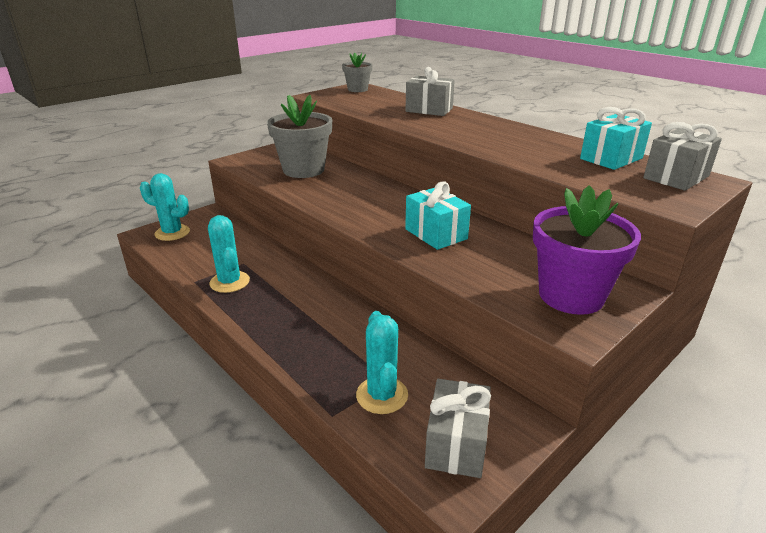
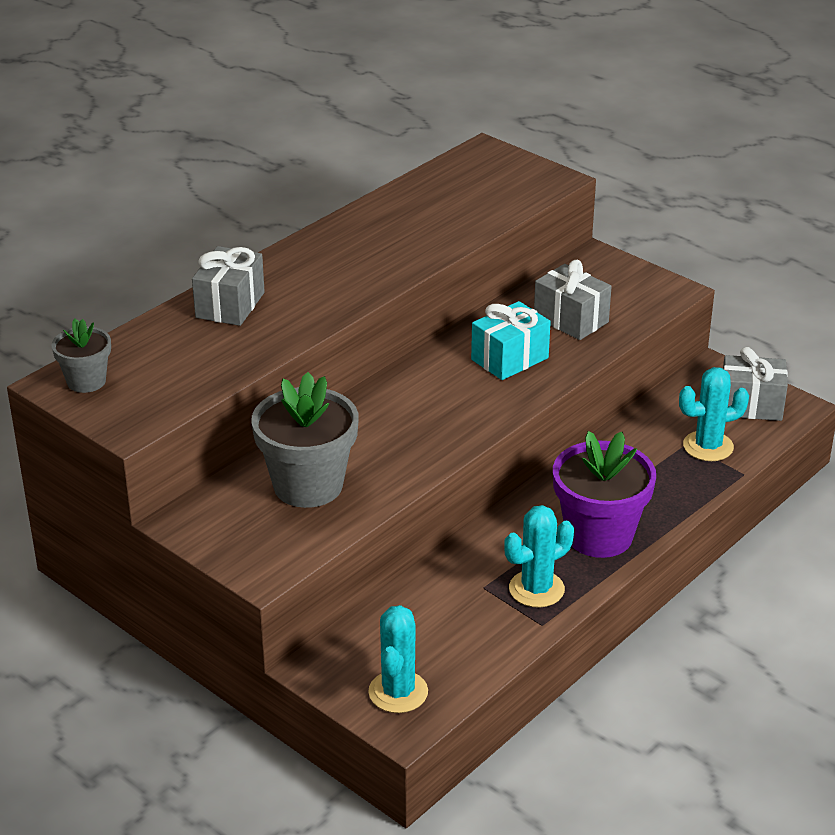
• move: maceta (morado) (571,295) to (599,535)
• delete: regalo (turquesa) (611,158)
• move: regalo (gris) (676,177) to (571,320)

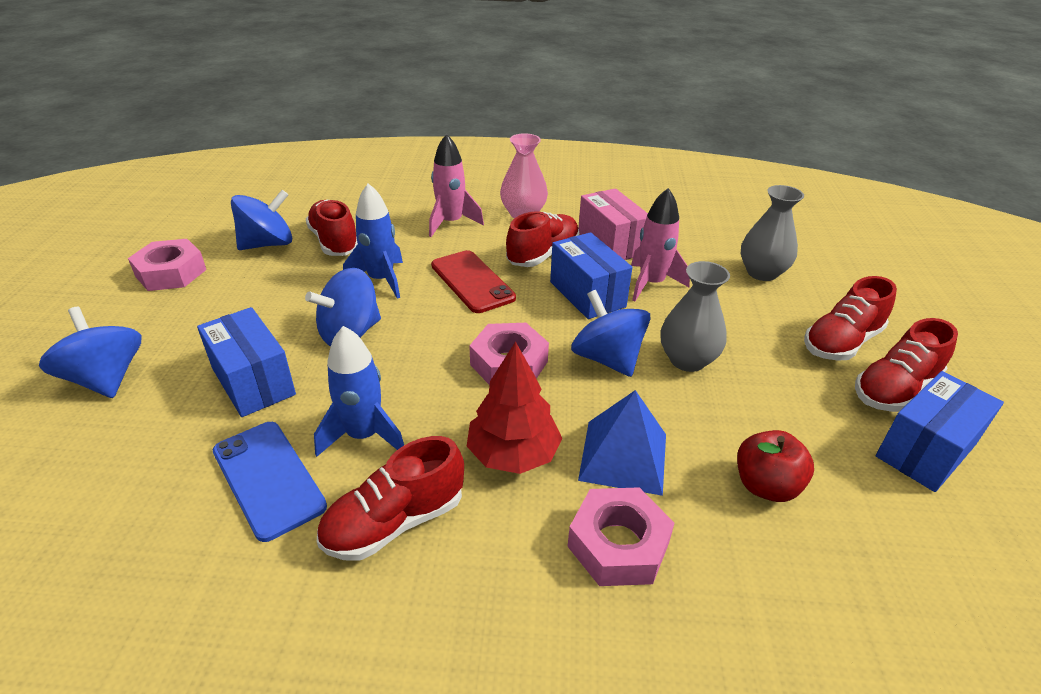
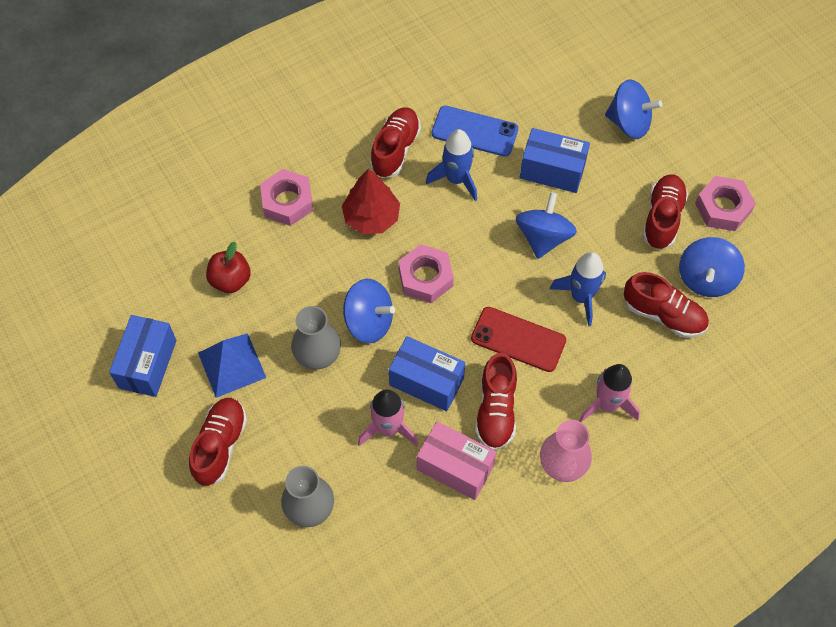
• move: pirámide (azul) (623,456) to (232,365)
• move: zapato (rojo) (894,389) to (662,218)

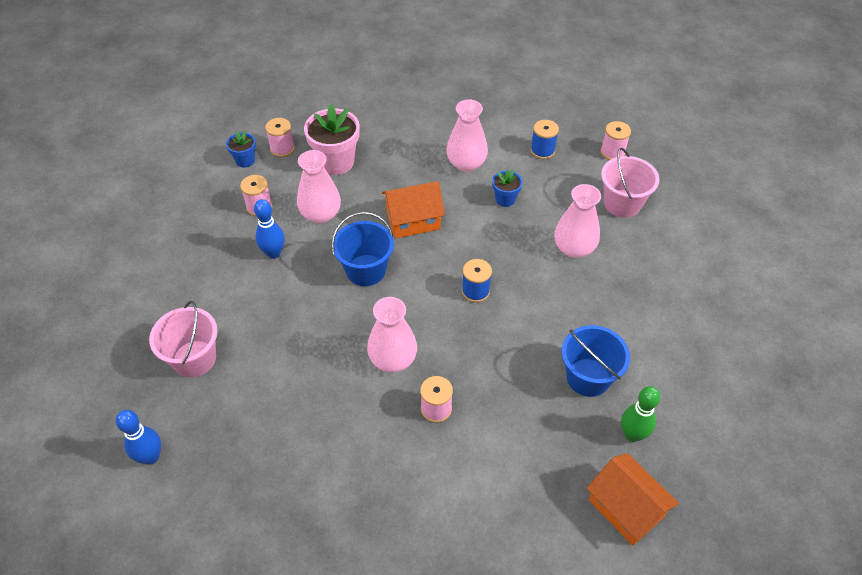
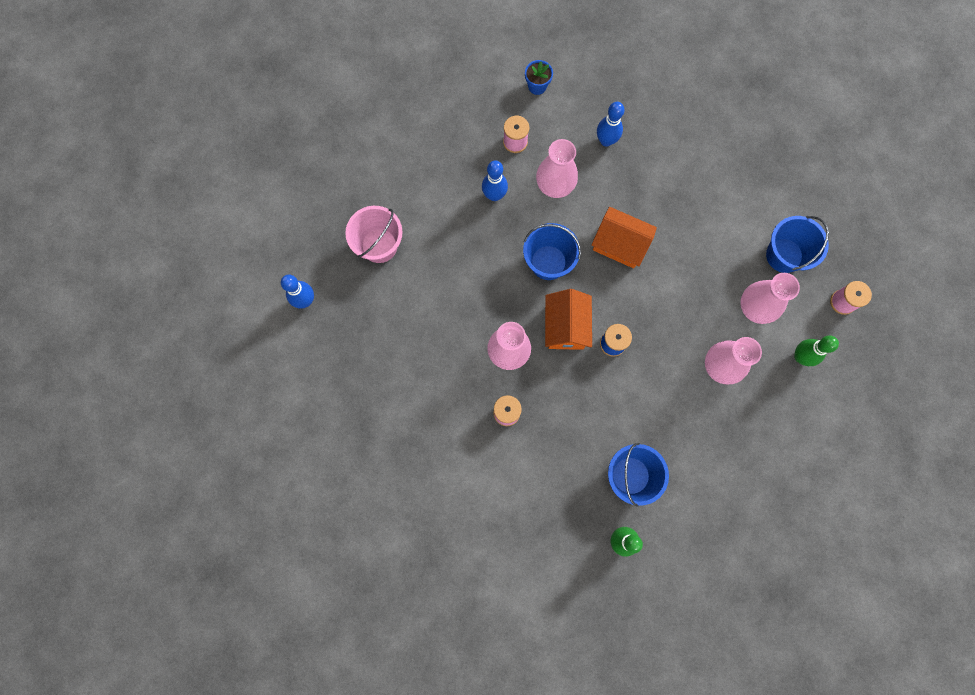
• delete: carrete (rosa) (282,149)
• replace: maceta (rosa) (336,162) to bolo (azul) (606,140)
• move: florero (rosa) (466,163) to (756,307)
• delete: maceta (azul) (505,199)
• replace: carrete (azul) (542,151) to balde (azul) (784,255)
• move: casa (naranja) (625,508) to (566,326)
• replace: balde (rosa) (622,203) to bolo (verde) (800,357)

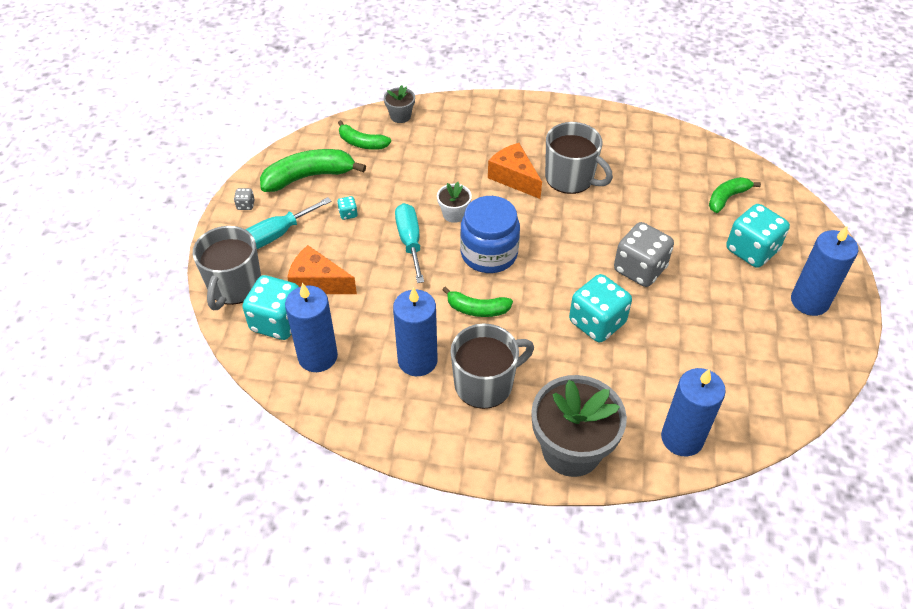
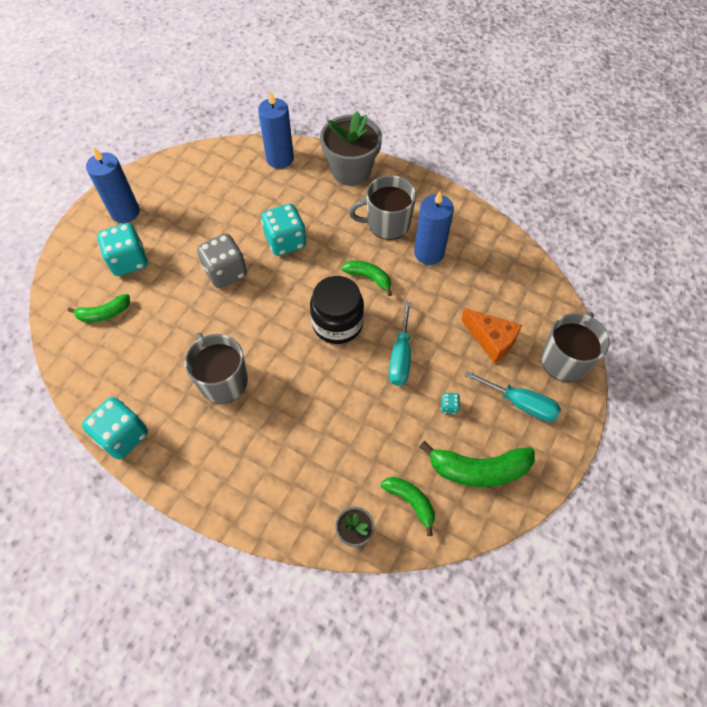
• delete: dado (gris) (245,205)
• move: dado (turquesa) (277,322) to (123,436)
• rotate: destornillador (turquesa) (277,234) = (521,403) 45 degrees clockwise
• delete: vela (azul) (318,356)
• delete: maceta (blanco) (454,214)
• recolor: tarro (azul) (489,253) to tarro (negro) (337,323)
• delete: queso (naranja) (514,178)

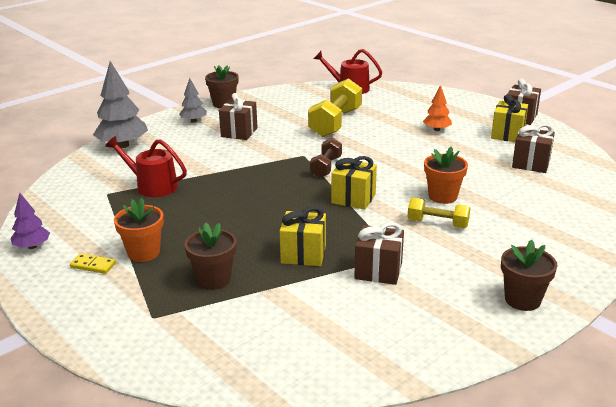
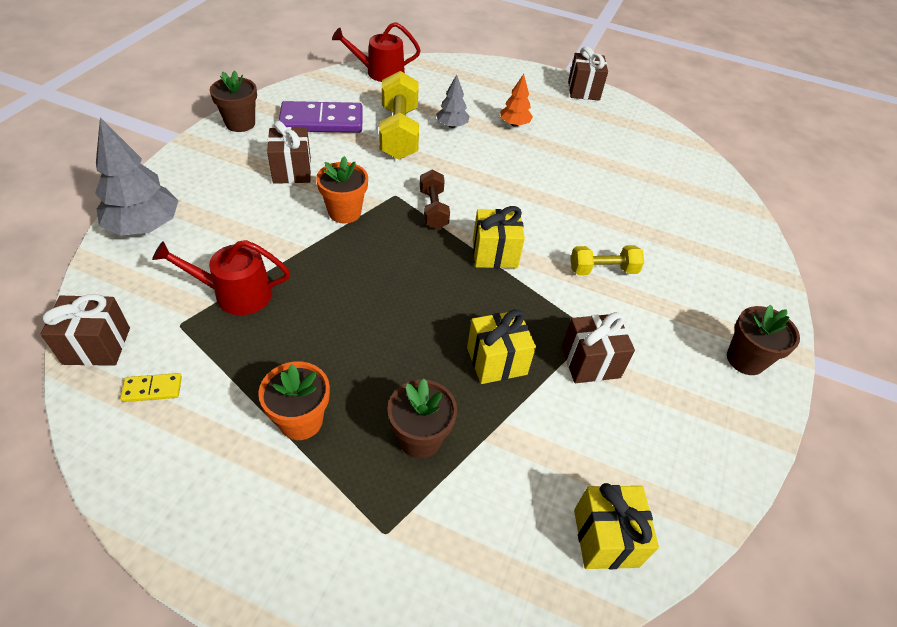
• delete: árbol (morado) (32,246)
• move: ficha de dominó (amarillo) (93,265) to (152,389)
• move: árbol (gris) (193,121) to (452,125)
• move: maceta (naranja) (442,196) to (344,212)
• move: regalo (amarillo) (507,134) to (605,538)
• move: regalo (marrón) (531,164) to (97,346)
• insert: ficha de dominó (morado) (321,121)

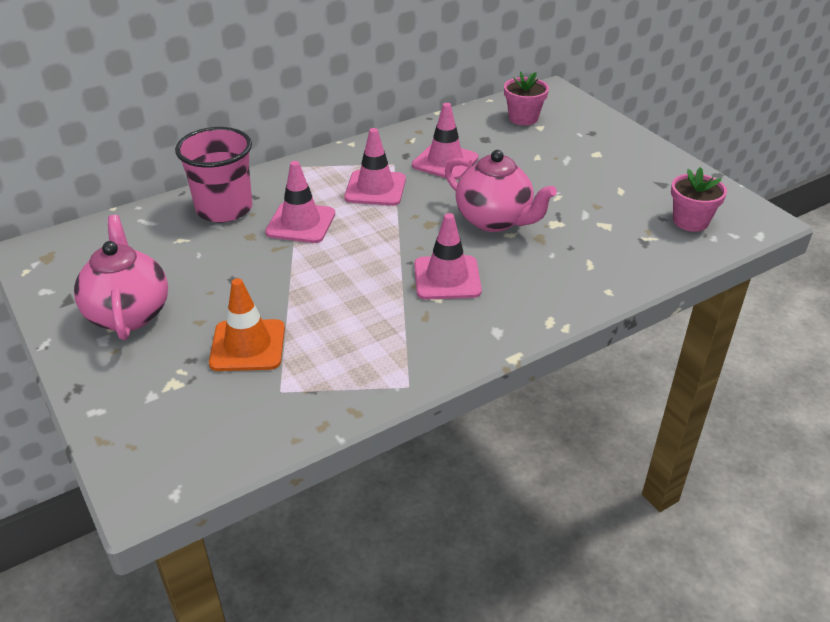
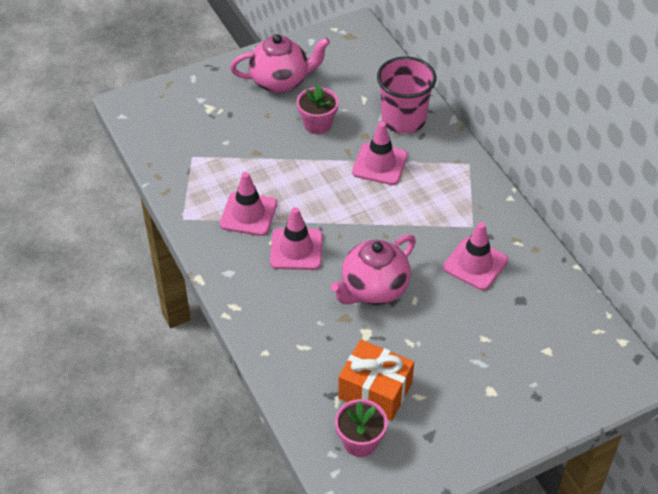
• delete: cono de tráfico (naranja) (248,346)
• move: cono de tráfico (rosa) (375,188) to (248,214)
• move: maceta (rosa) (523,118) to (317,124)
• insert: regalo (naranja) (375,391)

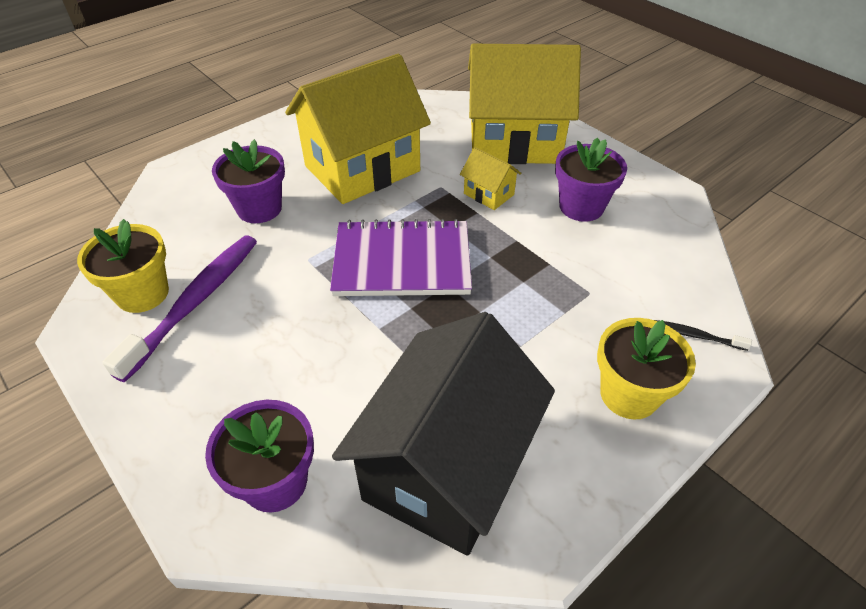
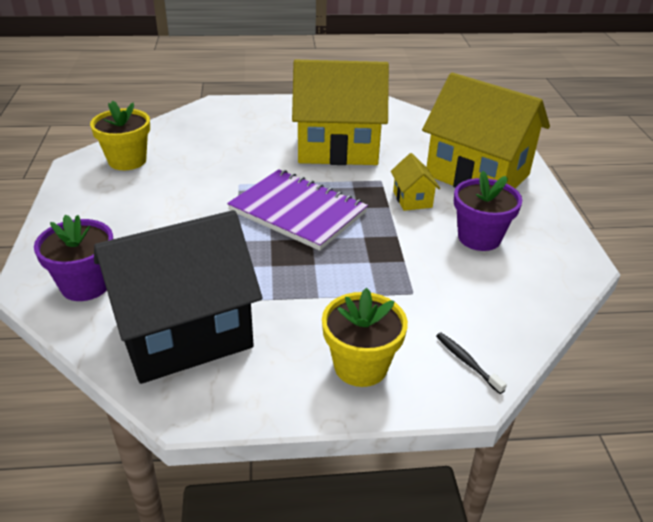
• delete: cepillo de dientes (morado) (195,302)
• delete: maceta (morado) (259,208)

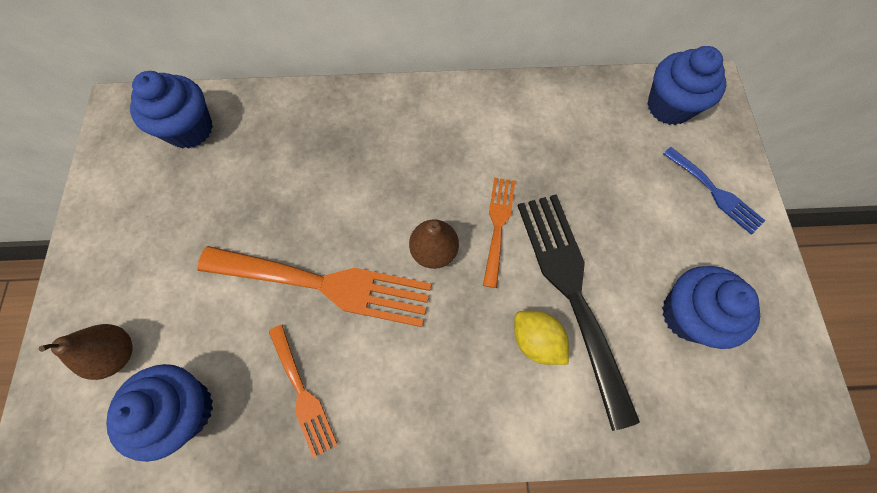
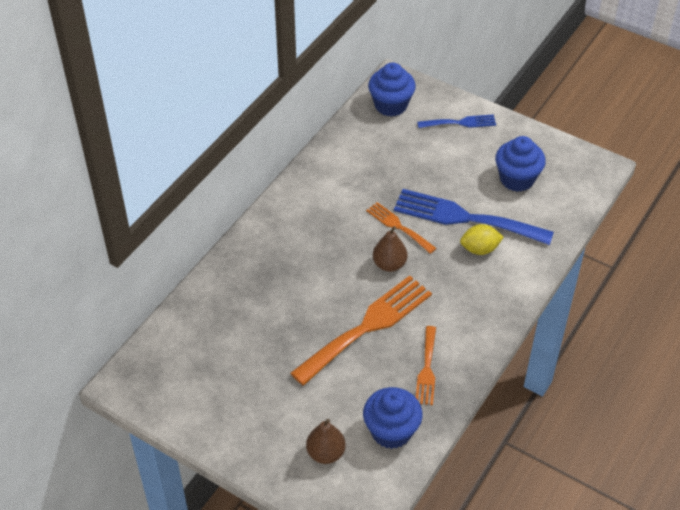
• delete: magdalena (azul) (190,129)
• rotate: tenedor (naranja) (302,394) = (427,369) 90 degrees clockwise
• recolor: tenedor (negro) (571,290) to tenedor (azul) (464,218)

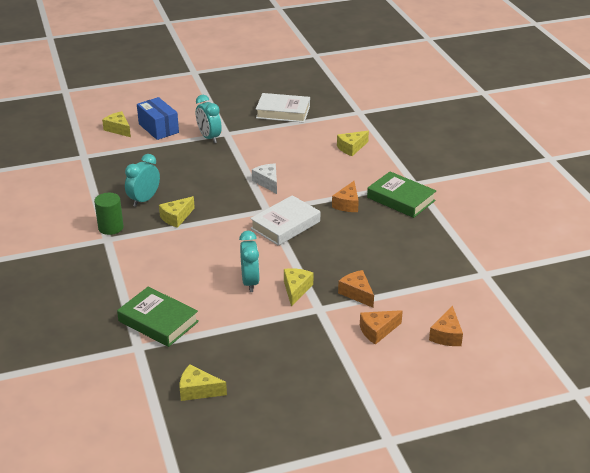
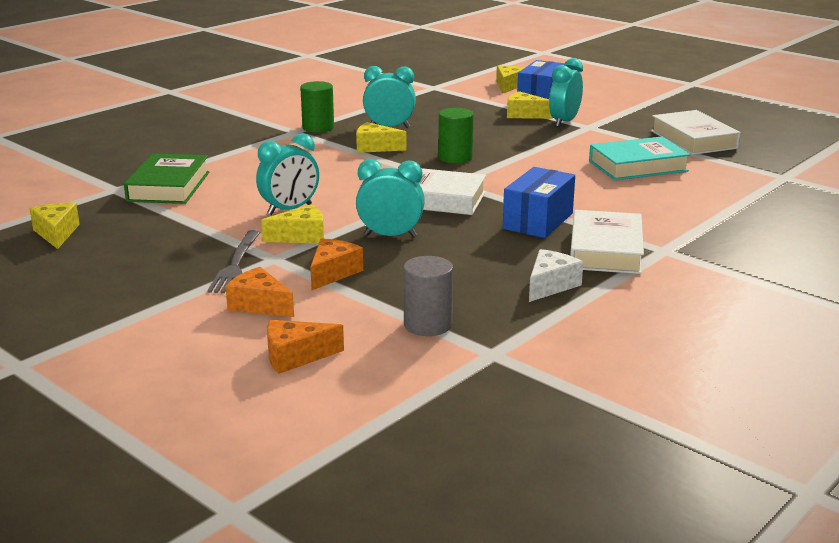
• move: queso (blanco) (267,182) to (550,285)
• replace: queso (naranja) (347,204) to caja (azul) (538,221)
• move: queso (amarillo) (351,148) to (524,114)
• recolor: libro (verde) (401,199) to libro (blanco) (606,250)
• insert: tenedor (gris) (236,264)
• insert: despertador (turquesa) (390,236)
• insert: cilindro (gris) (427,325)
• insert: cilindro (verde) (455,157)
• insert: libro (turquesa) (638,166)

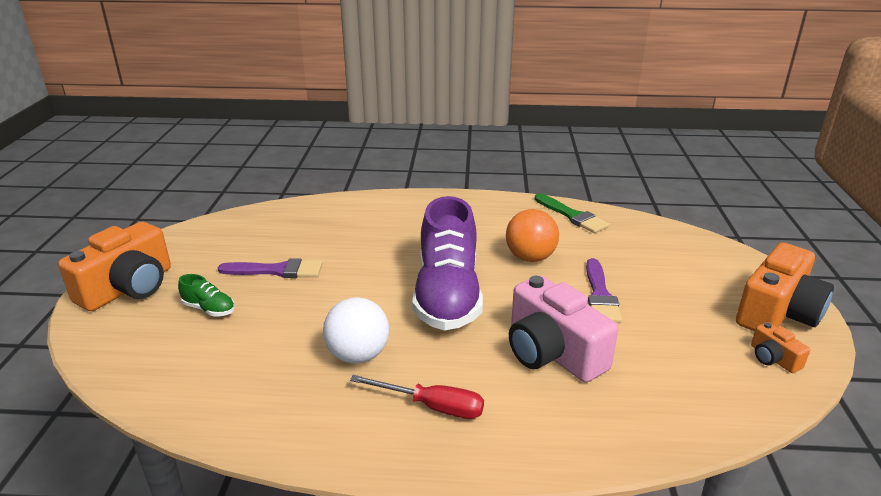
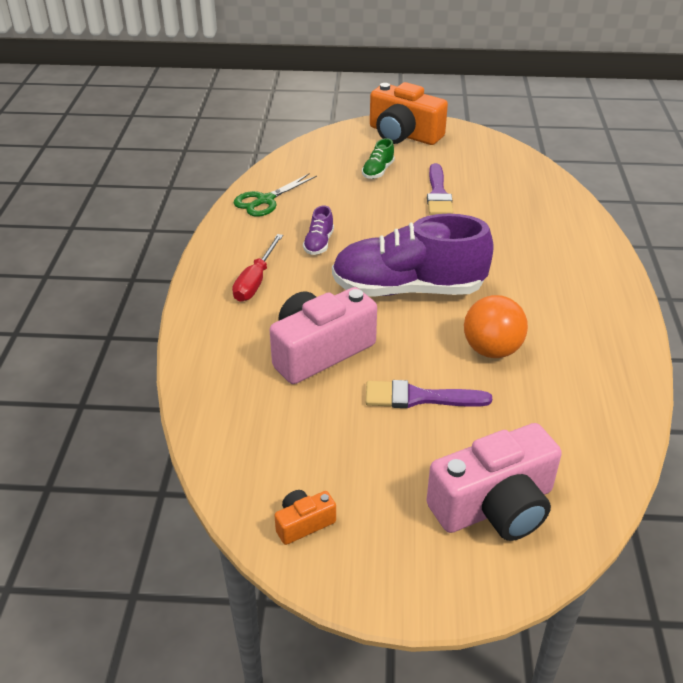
• replace: pelota (blanco) (358,355) to zapato (morado) (319,243)
• delete: pincel (verde) (572,216)
• delete: cámara (naranja) (777,312)
• insert: tijeras (verde) (265,200)
• insert: cámara (rosa) (495,506)

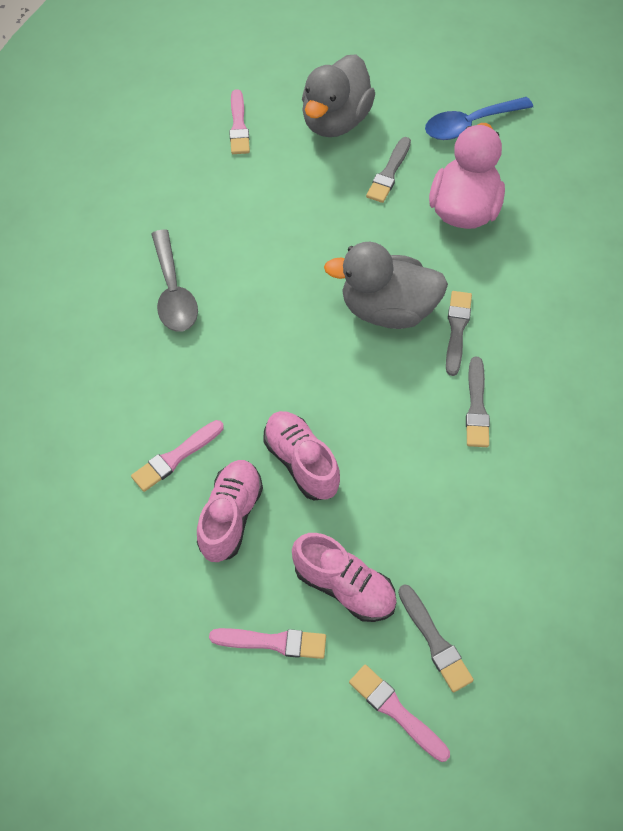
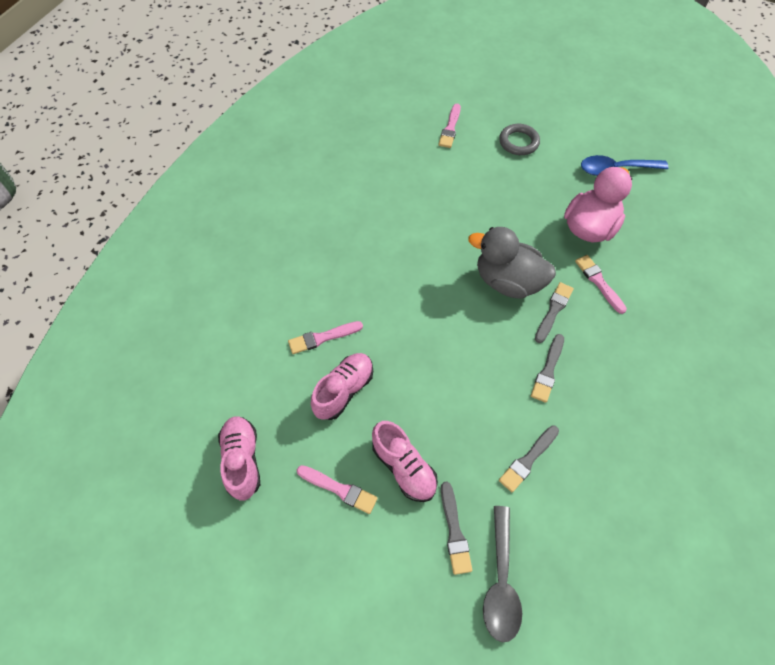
• move: cuchara (gris) (173,292) to (501,582)
• move: zapato (rosa) (301,462) to (242,460)
• replace: pato (gris) (335,121) to anillo (gris) (518,142)
• move: pincel (rosa) (396,711) to (598,282)
• move: pincel (gris) (389,173) to (528,460)

